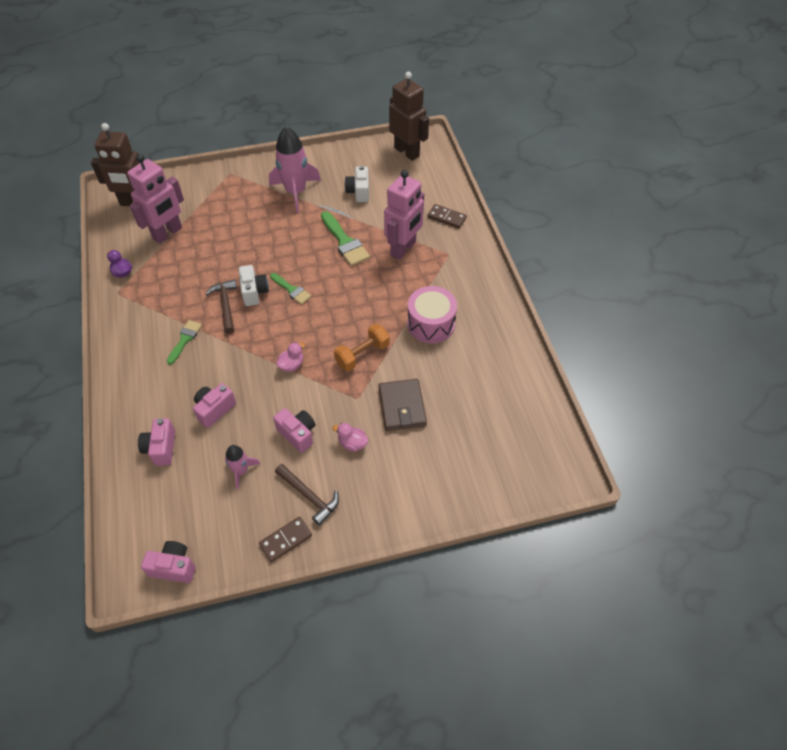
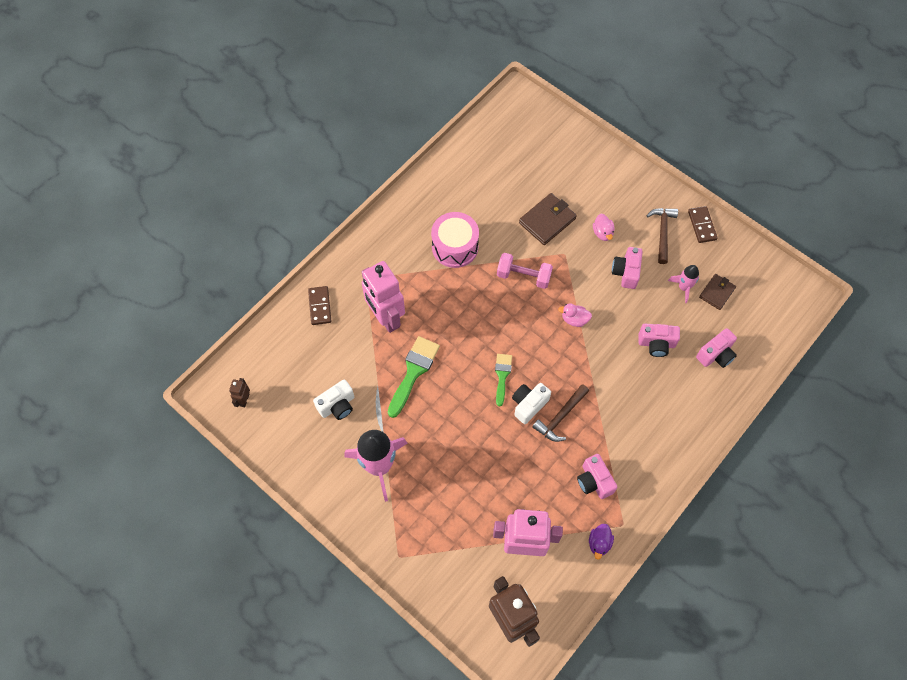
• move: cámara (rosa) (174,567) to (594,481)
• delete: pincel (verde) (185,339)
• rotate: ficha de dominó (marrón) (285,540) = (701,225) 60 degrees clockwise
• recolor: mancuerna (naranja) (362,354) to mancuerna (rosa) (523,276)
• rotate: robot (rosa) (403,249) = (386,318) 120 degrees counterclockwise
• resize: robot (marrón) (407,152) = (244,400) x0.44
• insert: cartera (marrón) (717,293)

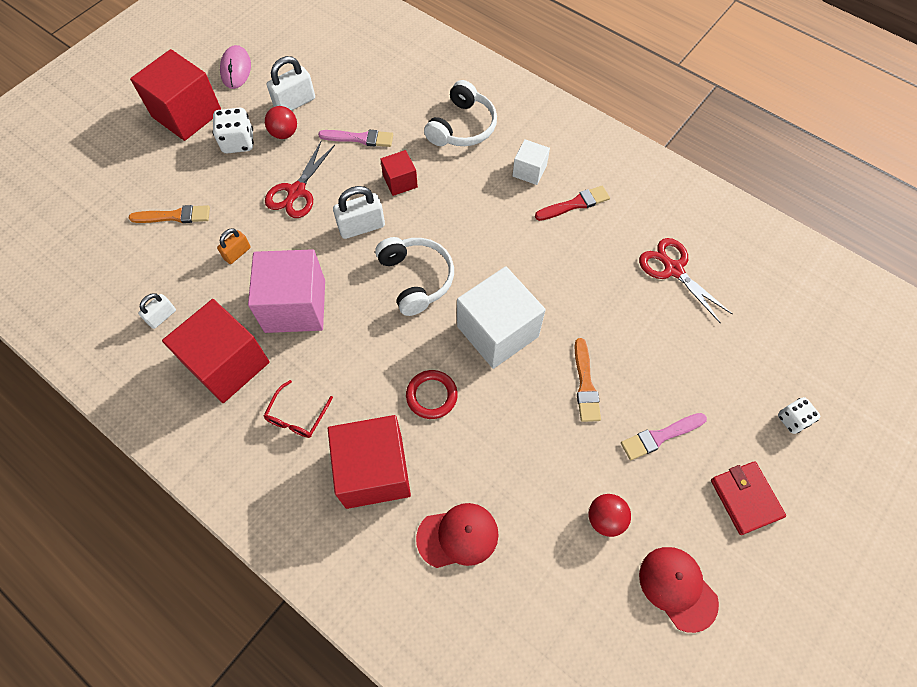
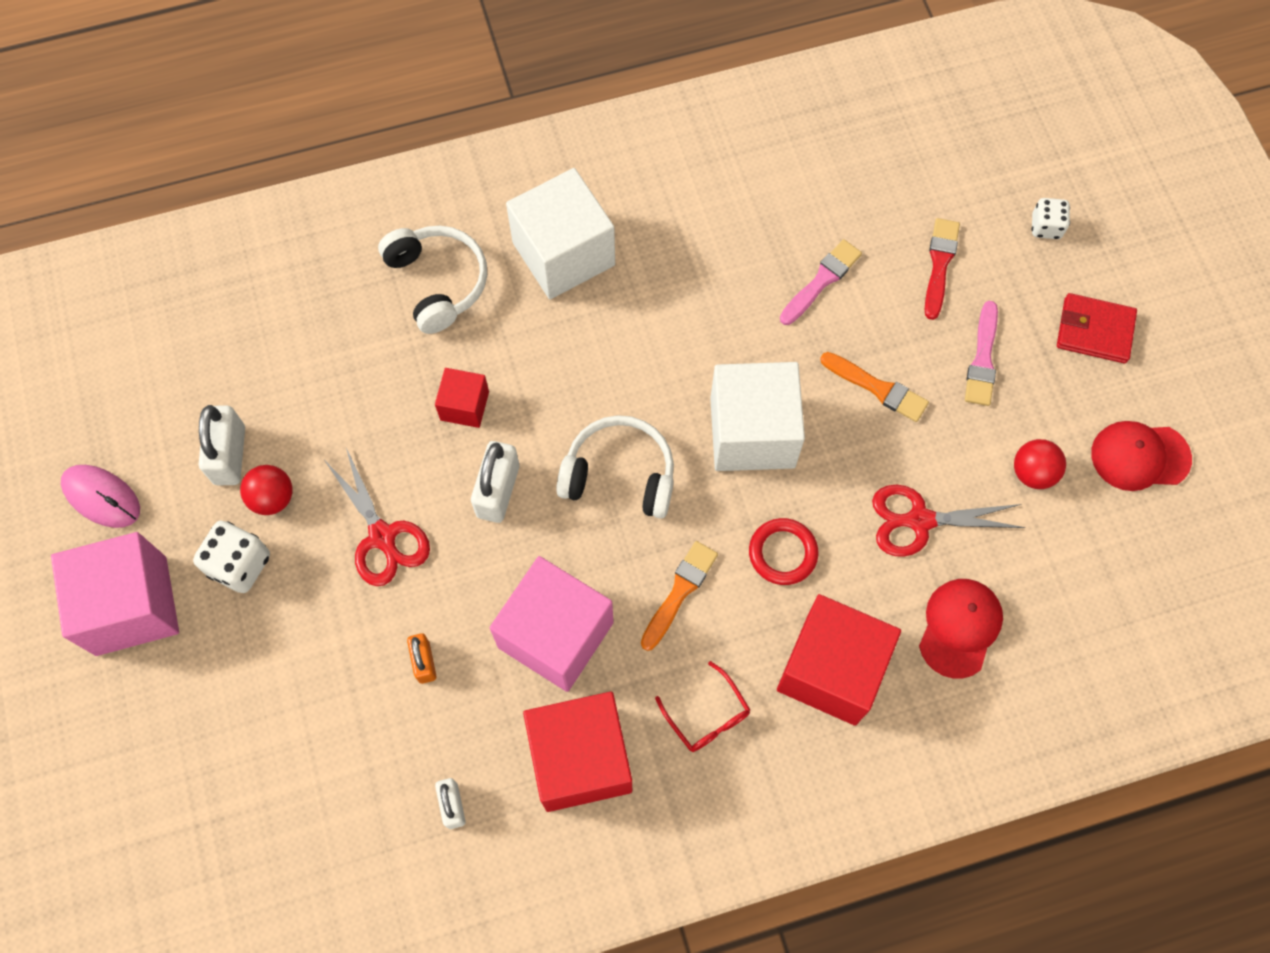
• move: pincel (naranja) (174,216) to (679,592)
• recolor: cubo (rojo) (187,114) to cubo (rosa) (131,605)
• move: pincel (rosa) (360,138) to (821,280)
• resize: cubo (blanco) (529,171) = (563,254) x1.96
• move: pincel (rojo) (575,204) to (939,264)
• move: tijeras (rojo) (673,269) to (919,520)

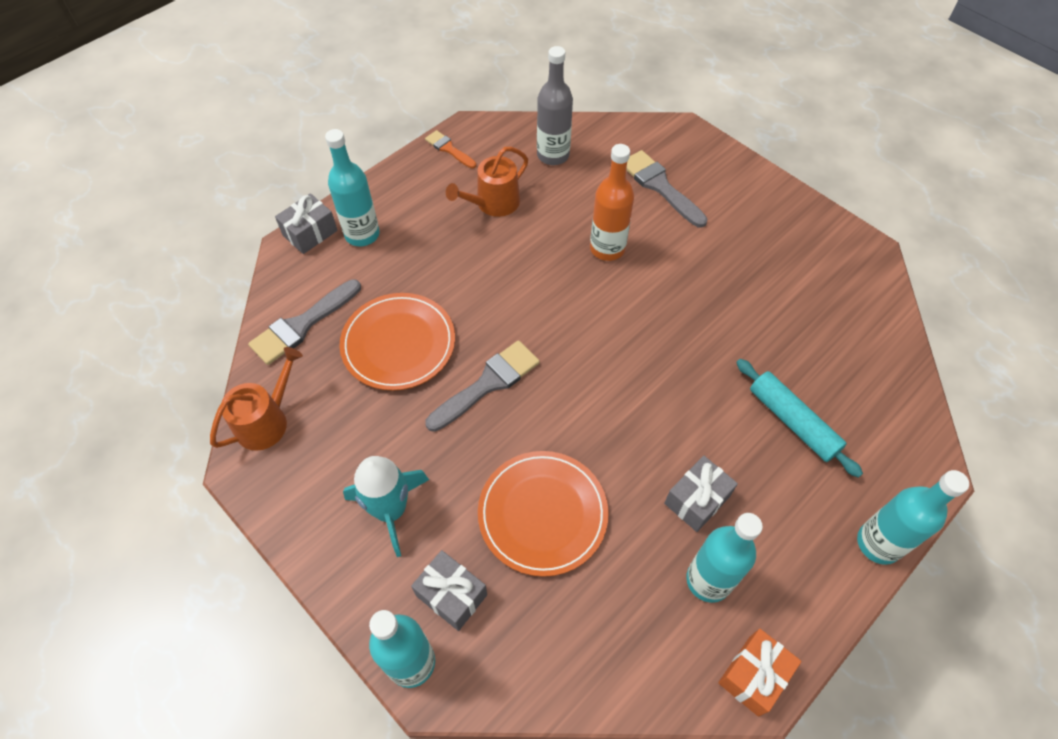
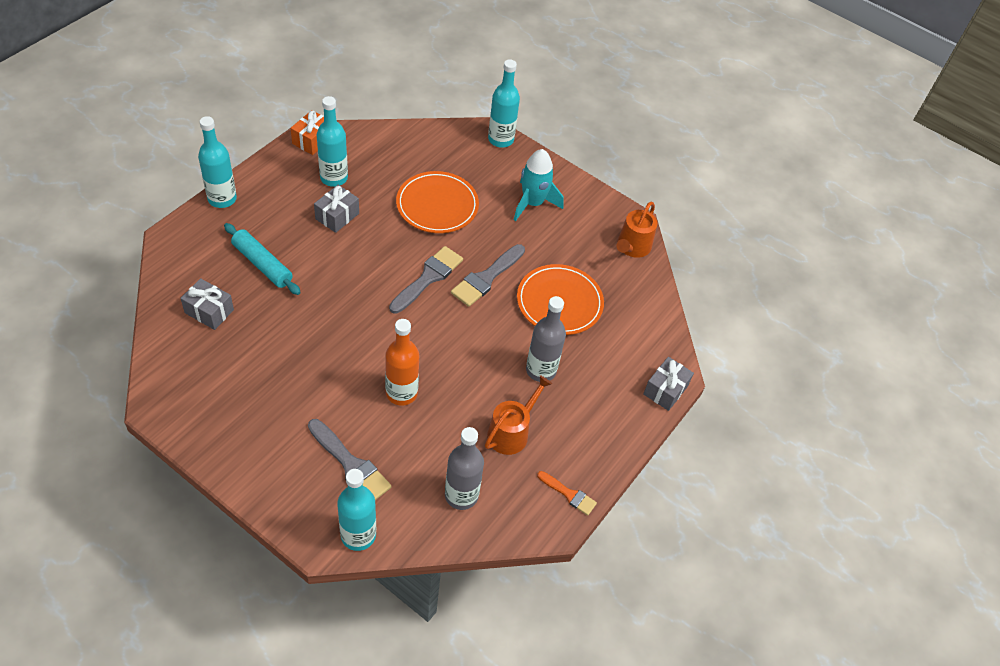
• move: pincel (gris) (302,325) to (428,278)
• move: botella (turquesa) (362,234) to (358,535)
• move: regalo (gris) (451,595) to (209,311)
• insert: botella (gris) (541,370)

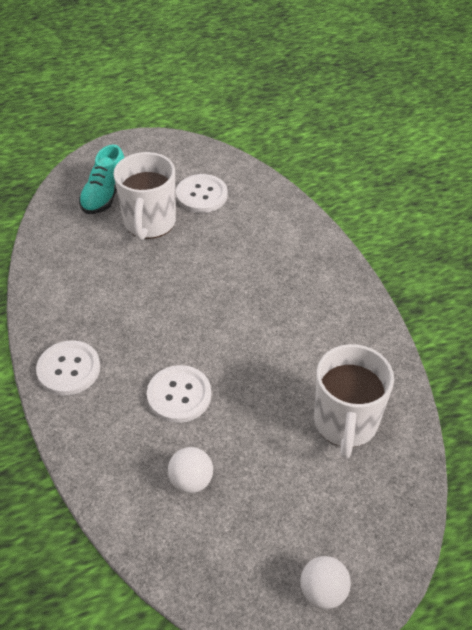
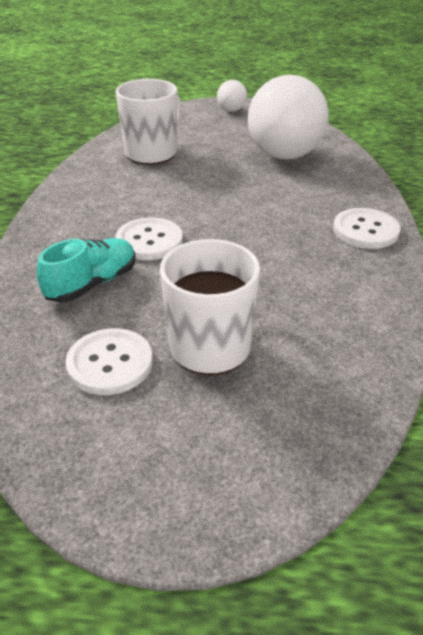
• move: zapato (turquesa) (105,195) to (92,284)
• move: botón (blanco) (179,395) to (149,241)
• resize: pelota (blanco) (191,480) = (284,155) x2.26

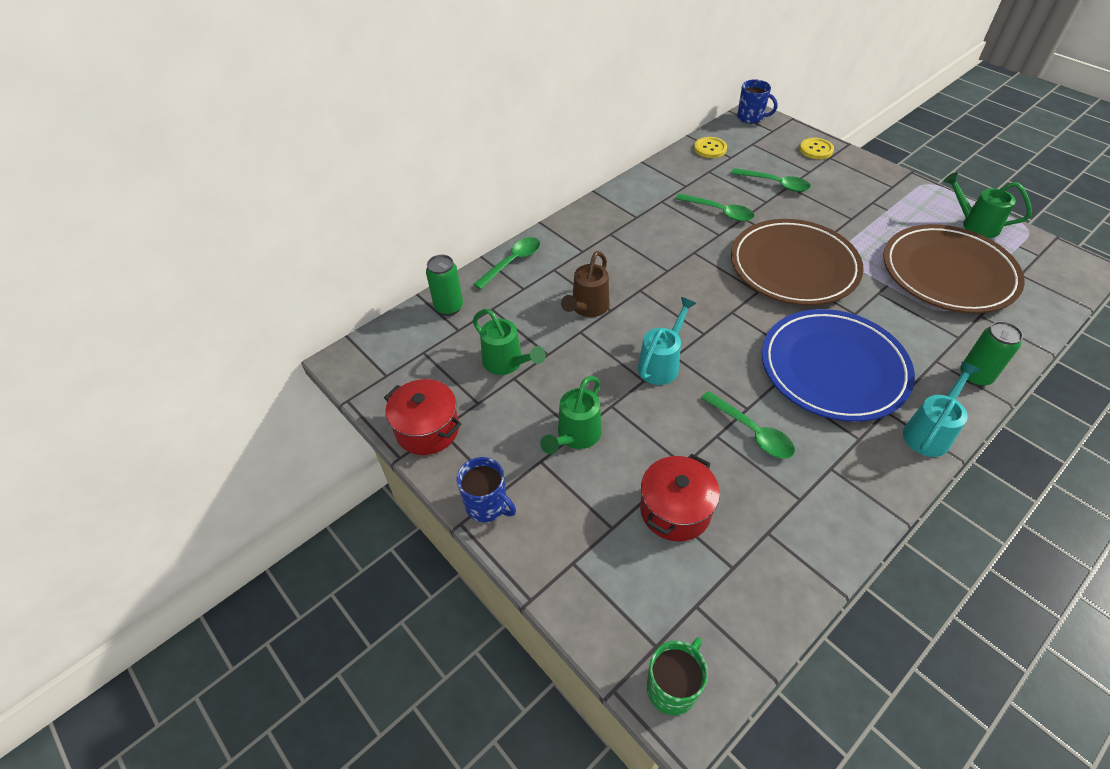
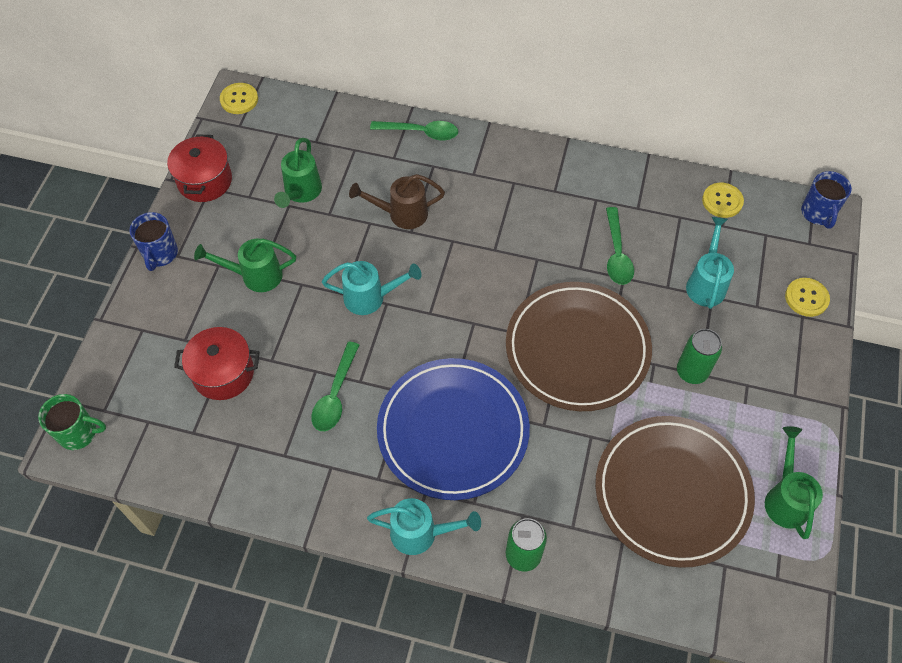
• move: lata (verde) (449,307) to (691,372)
• replace: cuchara (verde) (775,184) to regadera (turquesa) (706,283)
• insert: botón (amarillo) (239,99)

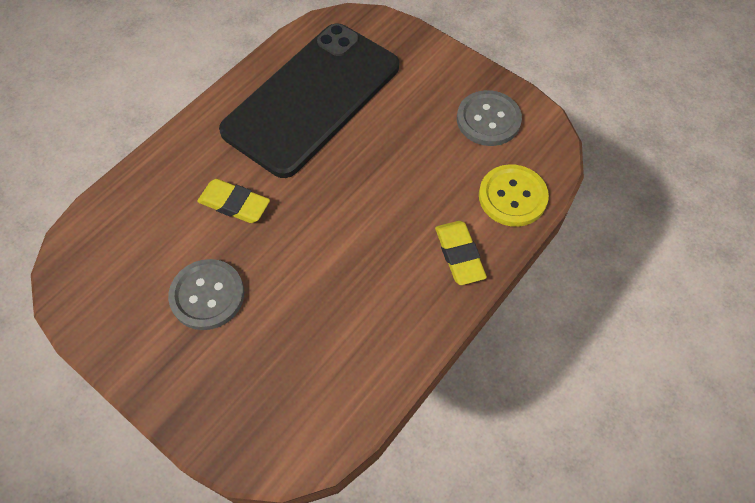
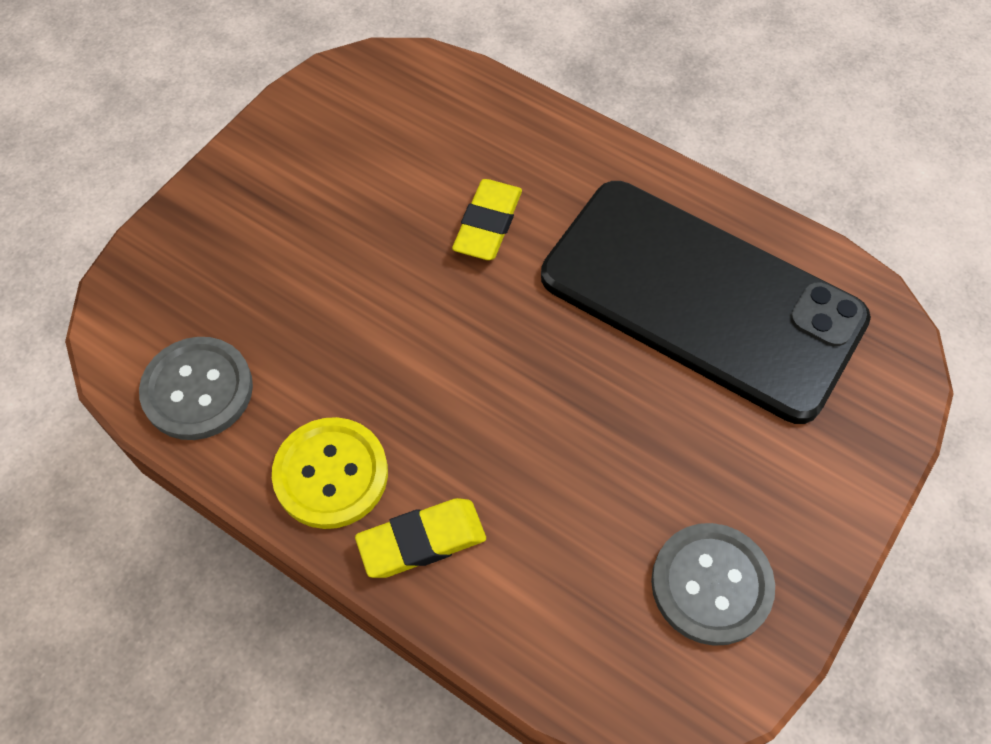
• move: botón (gris) (207,295) to (198,390)
• move: botón (amarillo) (512,197) to (331,474)

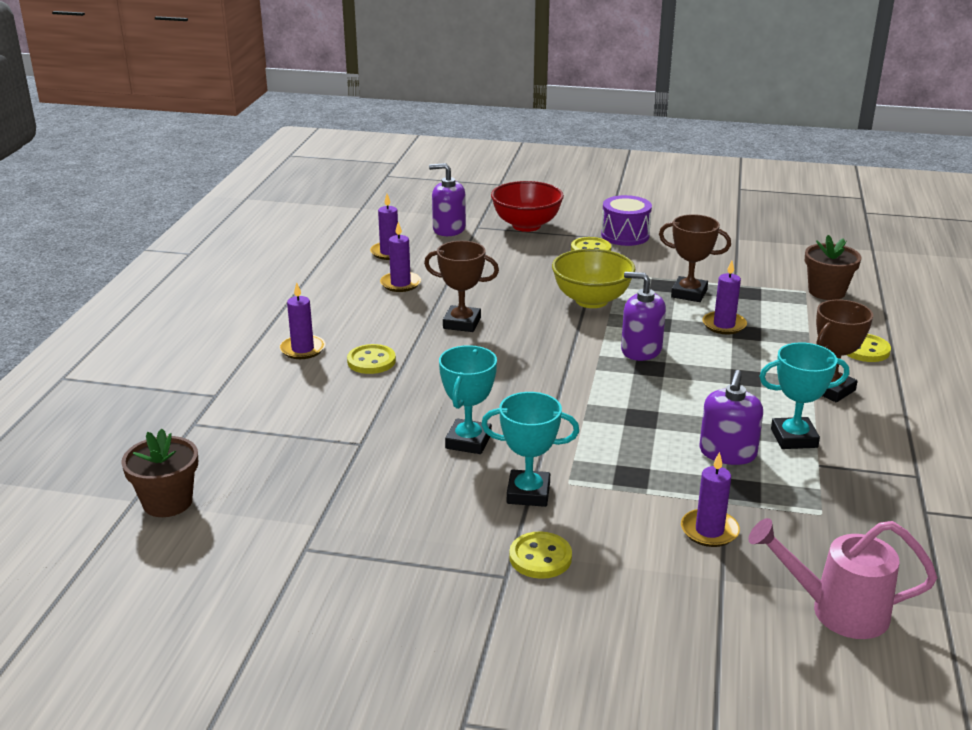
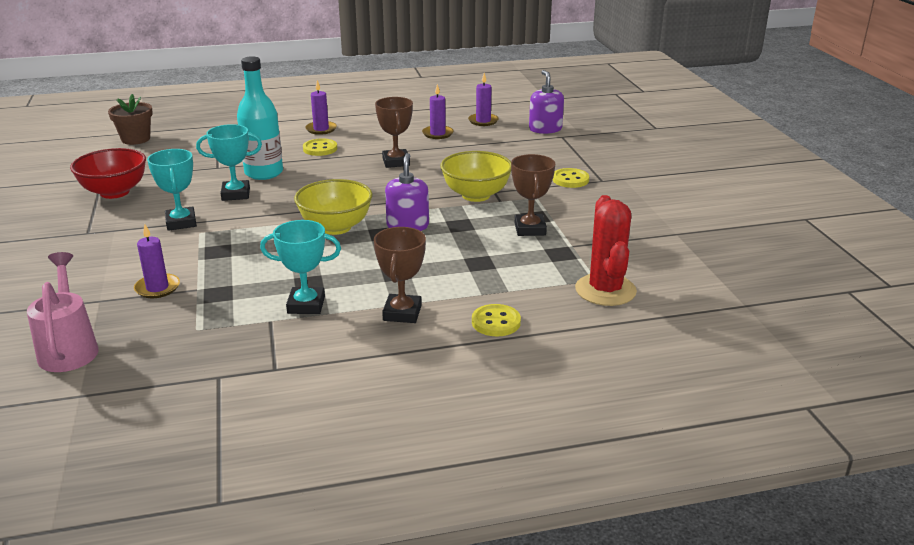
• move: cuenco (rojo) (526,225) to (115,192)
• delete: botón (amarillo) (540,557)
• delete: tambor (morado) (625,235)
• delete: dispensador de jabón (morado) (727,453)
• delete: vela (morado) (724,325)
• rotate: trofeo (turquesa) (794,438) = (306,305) 60 degrees counterclockwise
• replace: maceta (marrón) (826,292) to cactus (rojo) (605,290)
• rotate: trofeo (marrón) (831,390) = (402,313) 75 degrees clockwise
• insert: botella (turquesa) (264,173)
• insert: cuenco (amarillo) (336,227)

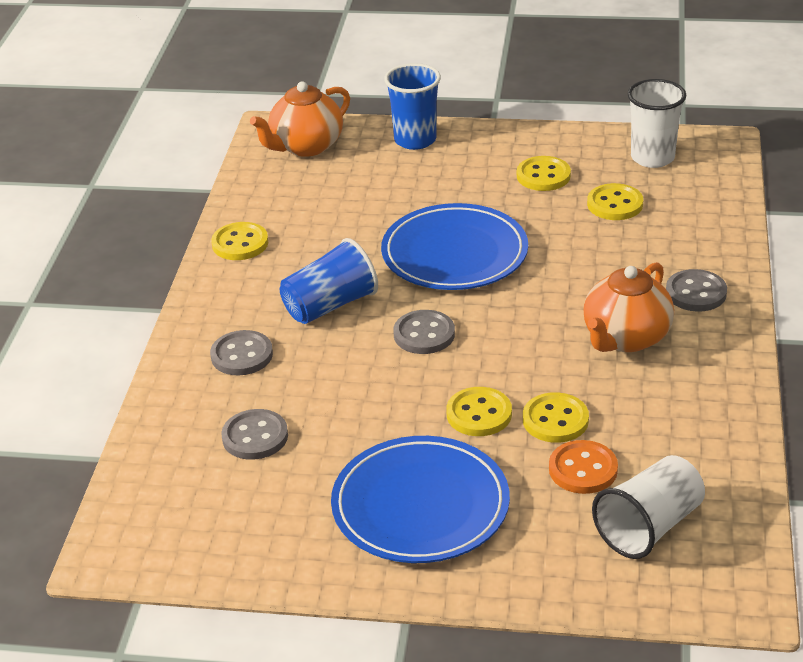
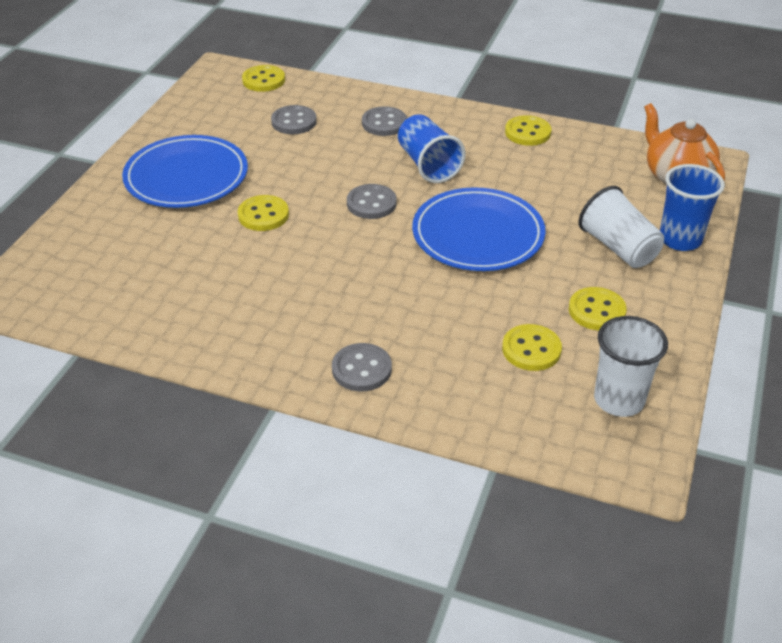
• move: botón (amarillo) (555,420) to (263,80)
• delete: botón (naranja) (583,469)
• delete: tetera (naranja) (625,338)
• move: vaso (blanco) (649,527) to (618,248)

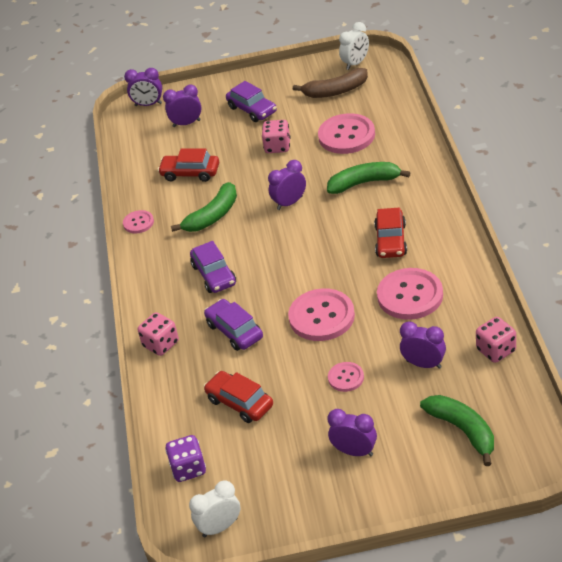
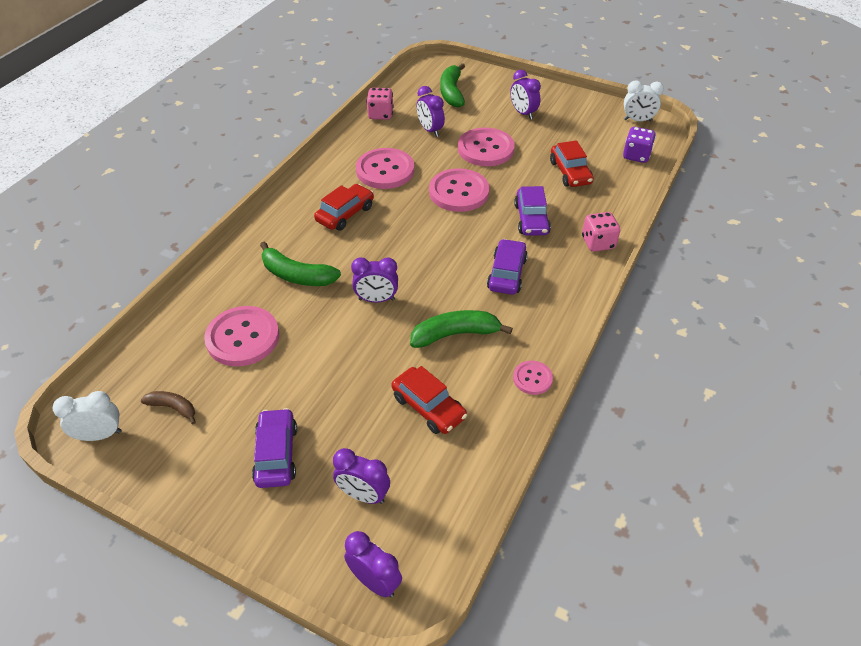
• delete: dado (rosa) (277,147)
• resize: plátano (marrón) (335,91) = (173,408) x0.59
• resize: botón (rosa) (346,378) = (485,149) x1.92

